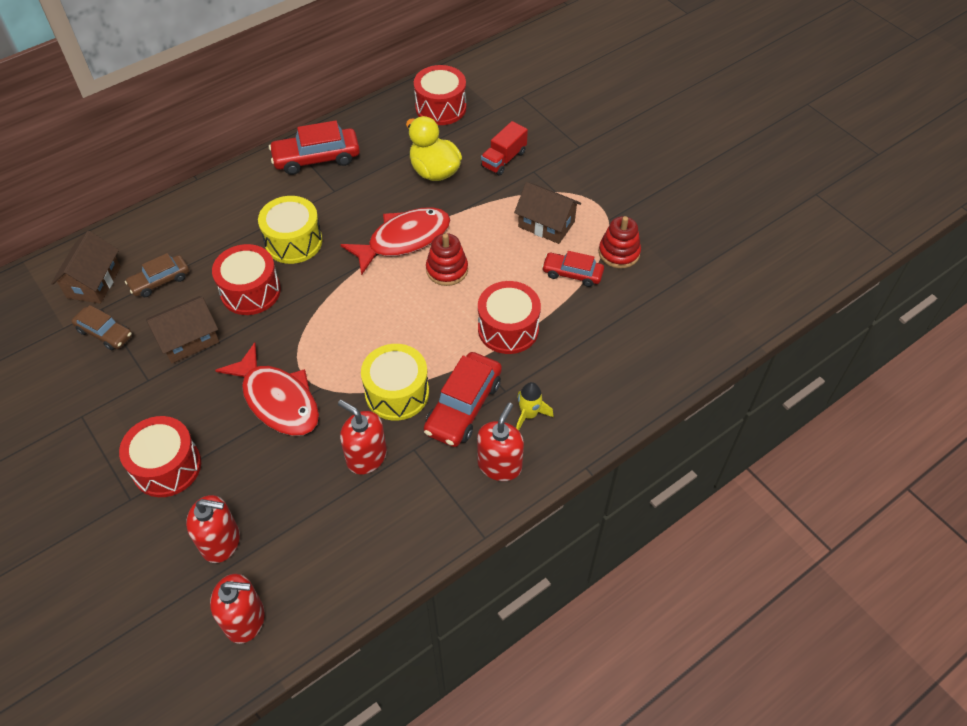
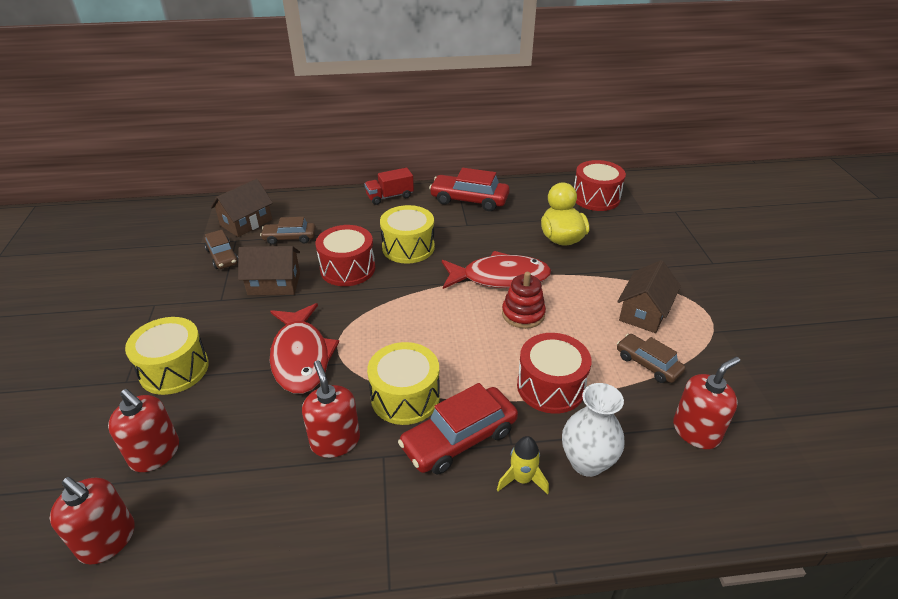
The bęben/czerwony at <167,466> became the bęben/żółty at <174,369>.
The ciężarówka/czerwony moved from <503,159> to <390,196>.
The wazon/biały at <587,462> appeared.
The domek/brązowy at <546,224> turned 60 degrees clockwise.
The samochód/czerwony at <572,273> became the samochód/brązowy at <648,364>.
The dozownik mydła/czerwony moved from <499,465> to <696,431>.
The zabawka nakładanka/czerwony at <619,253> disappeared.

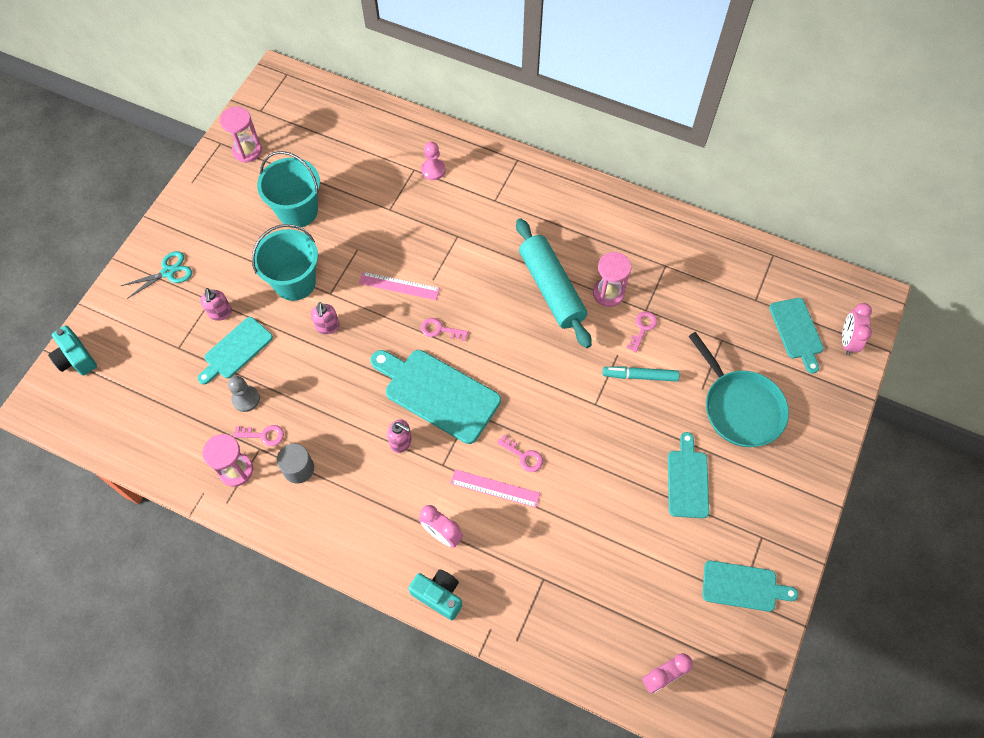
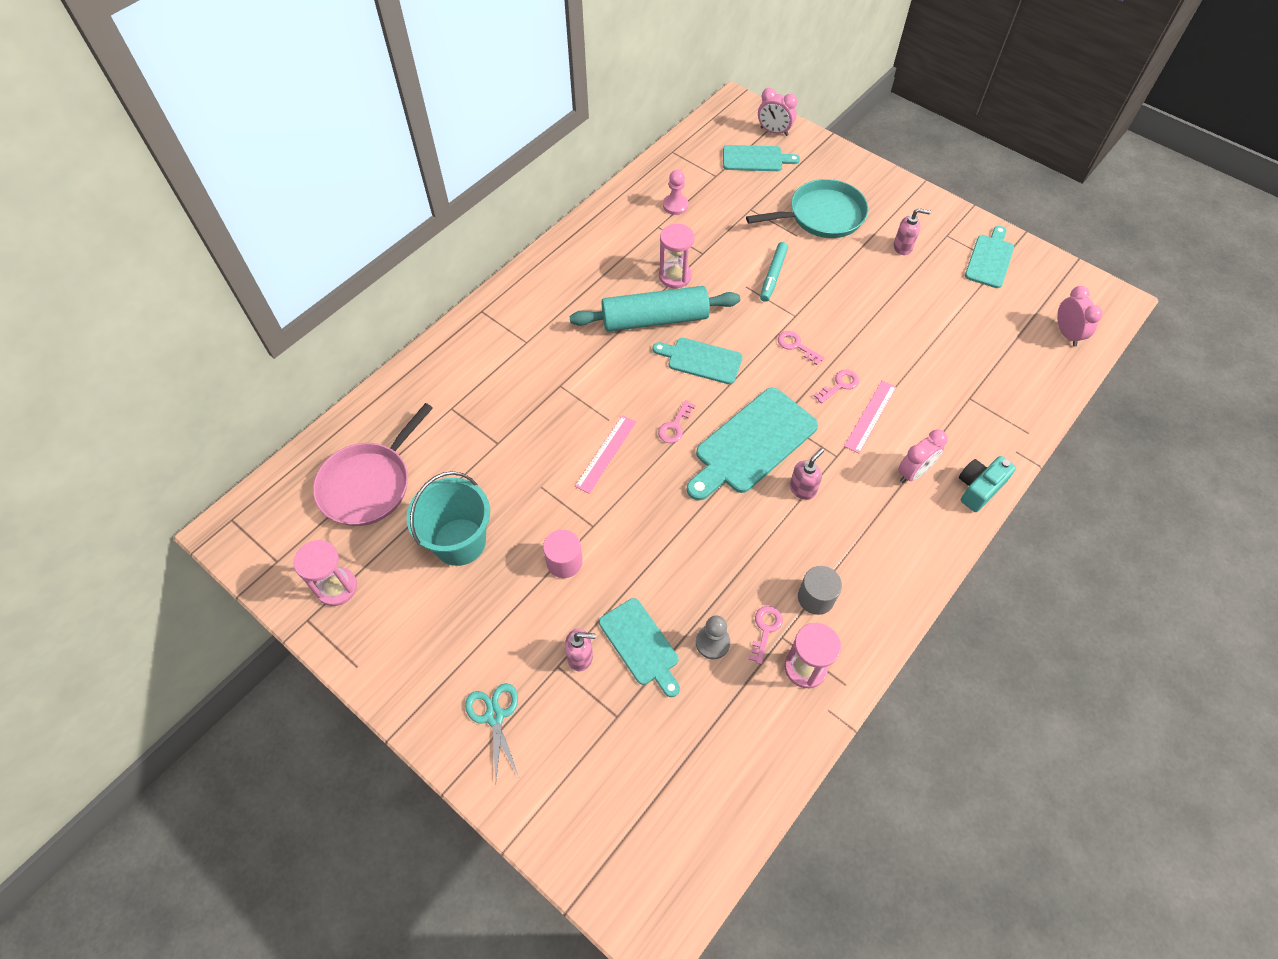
The patelnia/różowy at <368,484> appeared.
The wiadro/turkusowy at <295,282> was replaced by the walec/różowy at <564,562>.
The deska do krojenia/turkusowy moved from <687,480> to <701,360>.
The pionek/różowy moved from <433,170> to <675,205>.
The klucz/różowy moved from <642,328> to <796,346>.
The dozownik mydła/różowy moved from <327,326> to <903,247>.
The aparat fotograficzny/turkusowy at <76,358> disappeared.

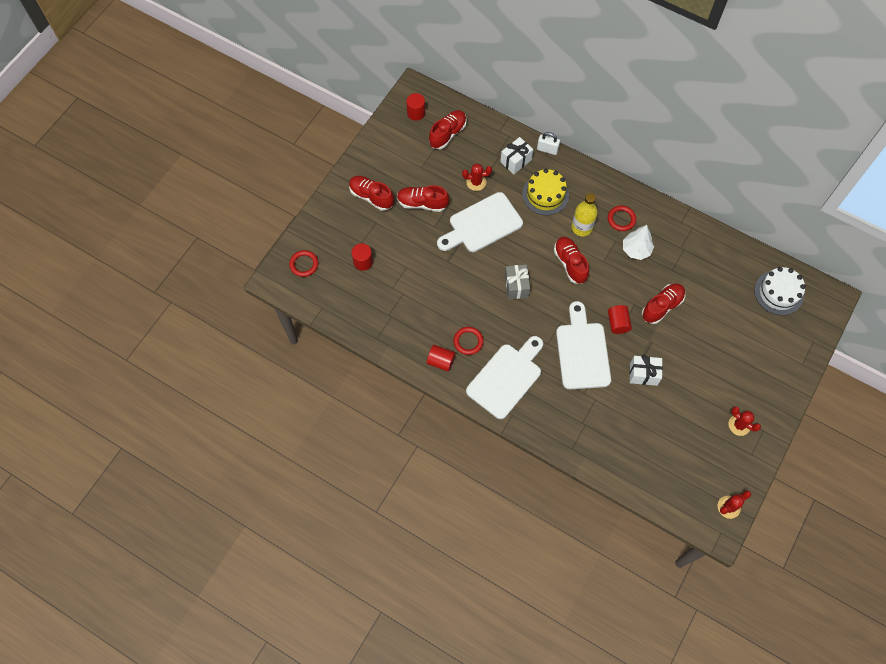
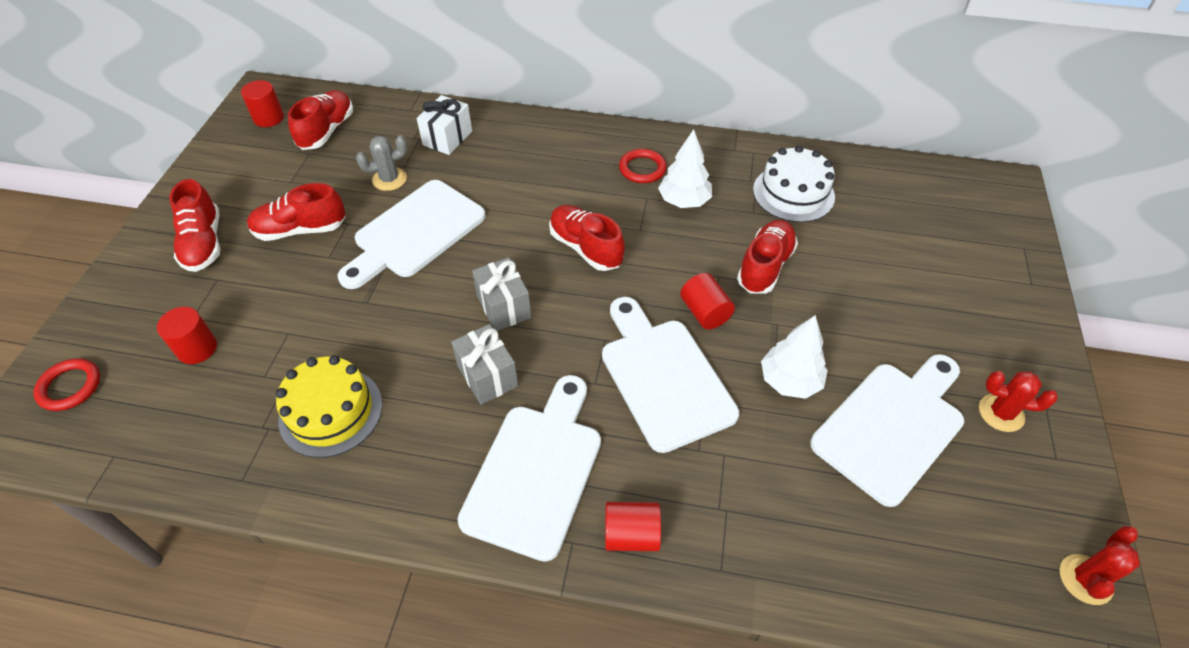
The but/czerwony at <371,197> turned 120 degrees counterclockwise.
The tort/żółty moved from <545,194> to <331,412>.
The kaktus/czerwony at <476,182> became the kaktus/szary at <389,179>.
The prezent/szary at <487,376> appeared.
The walec/czerwony moved from <441,361> to <631,535>.
The tort/biały moved from <778,293> to <793,193>.
The prezent/biały at <643,374> was replaced by the drzewko/biały at <789,381>.
The deska do krojenia/biały at <892,426> appeared.
The pierścień/czerwony at <468,341> disappeared.
The kłódka/biały at <547,149> disappeared.
The butelka/żółty at <582,227> disappeared.

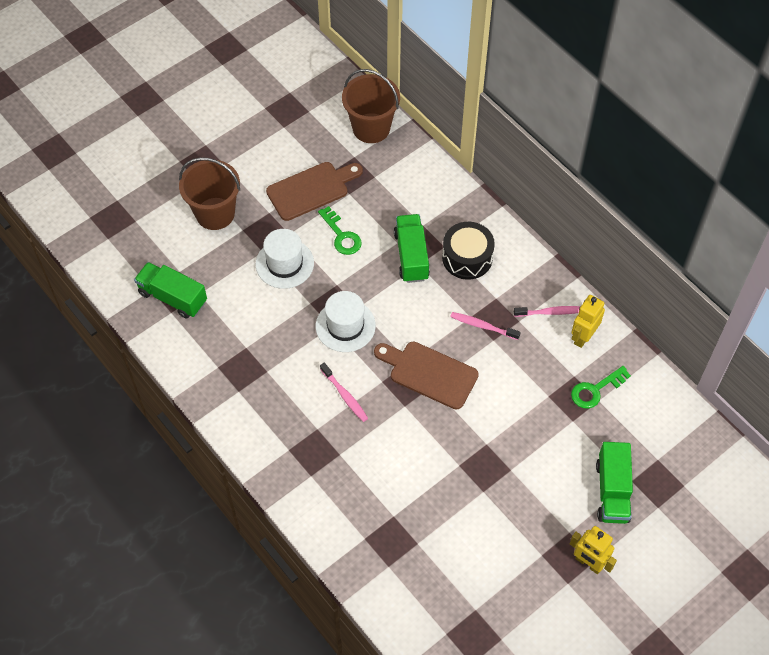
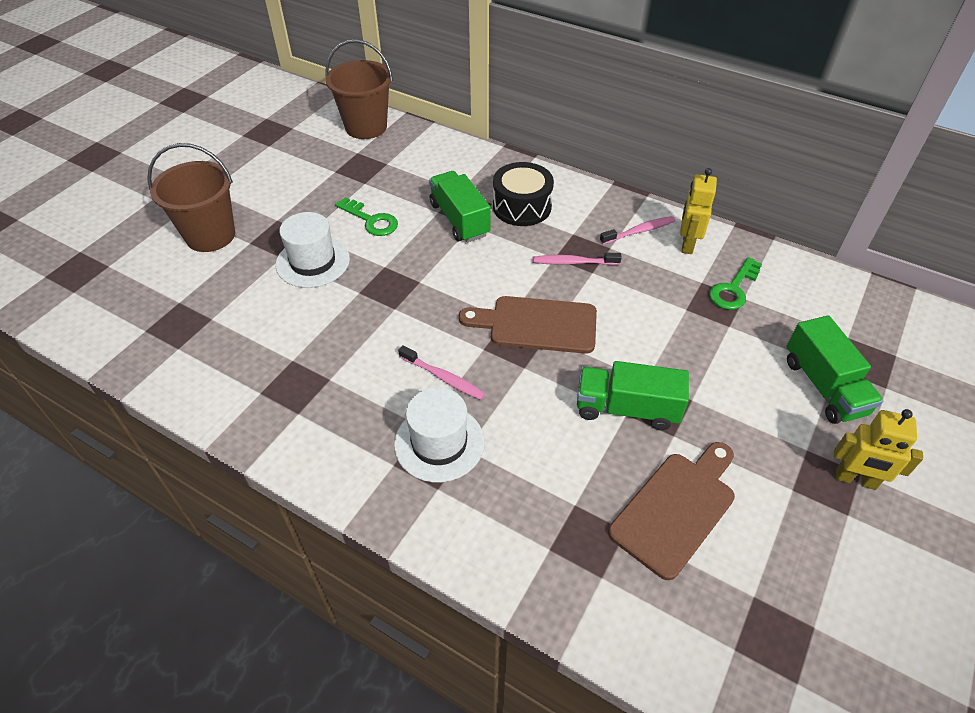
The kapelusz/biały moved from <345,326> to <439,443>.
The ciężarówka/zielony moved from <173,297> to <626,408>.
The deska do krojenia/brązowy moved from <311,190> to <676,509>.

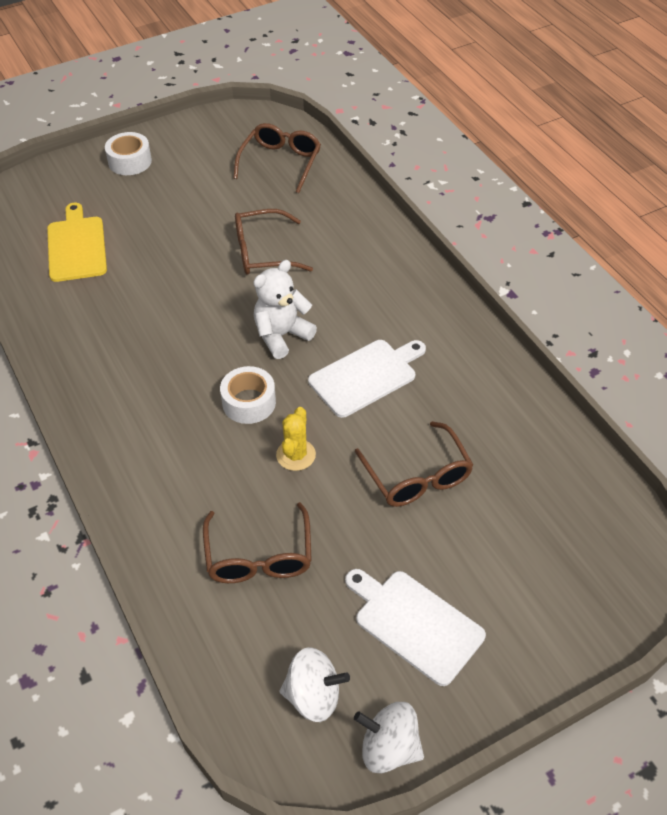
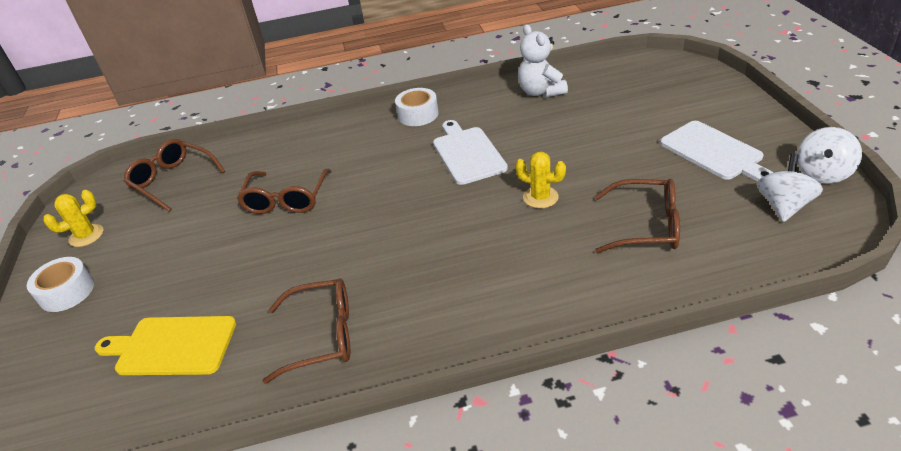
The kaktus/żółty at <86,236> appeared.
The okulary/brązowy moved from <417,476> to <322,336>.
The taśma klejąca/biały moved from <249,402> to <418,114>.
The miś/biały moved from <281,335> to <540,92>.
The deska do krojenia/biały at <415,623> turned 90 degrees counterclockwise.

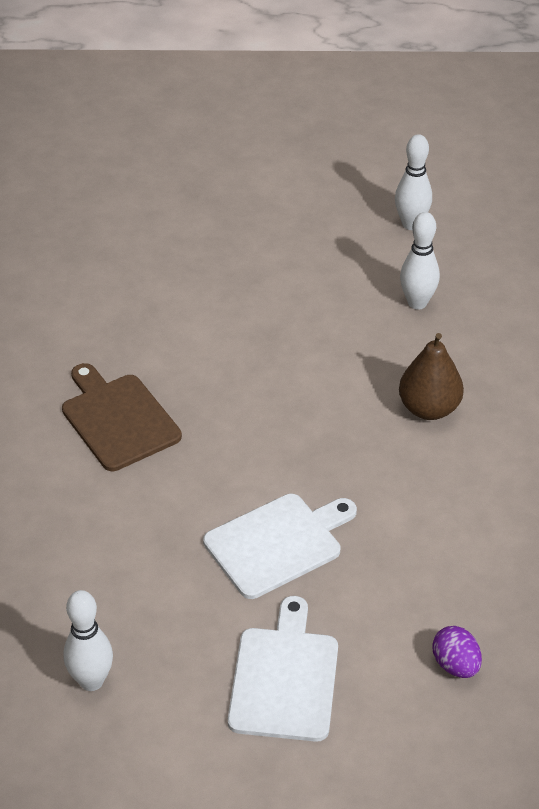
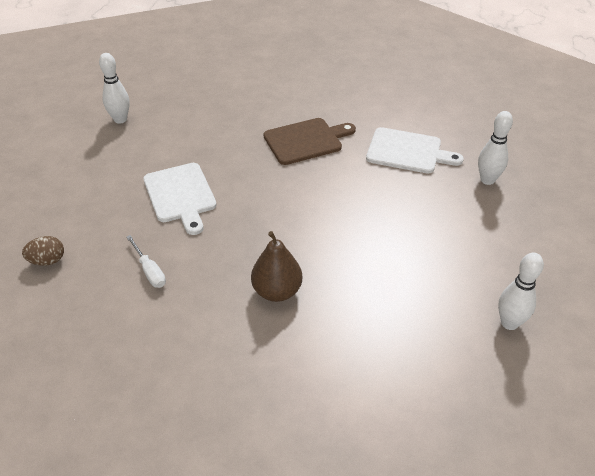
The jajko/fioletowy at <455,665> became the jajko/brązowy at <47,261>.
The śrubokręt/biały at <149,271> appeared.
The deska do krojenia/biały moved from <285,678> to <407,152>.
The kręgiel/biały moved from <417,303> to <487,180>.

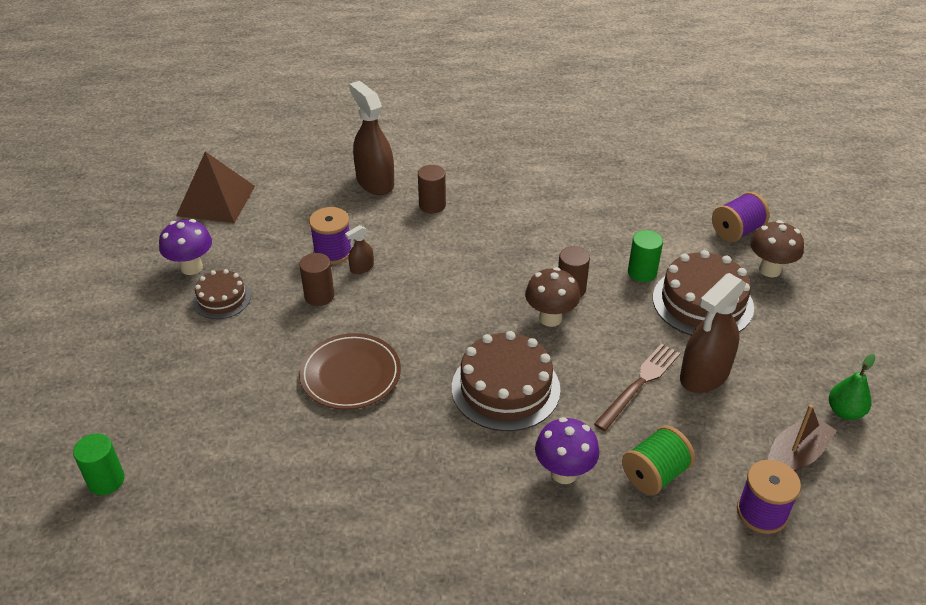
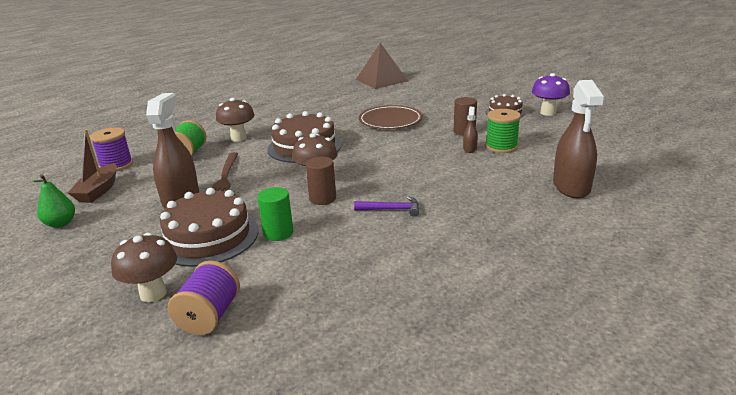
The grzyb/fioletowy at <564,473> became the grzyb/brązowy at <238,138>.
The młotek/fioletowy at <391,209> appeared.
The piramida/brązowy moved from <216,200> to <381,80>.
The szpulka/fioletowy at <333,252> became the szpulka/zielony at <501,147>.
The spryskiwacz/brązowy at <375,182> turned 75 degrees clockwise.
The walec/zielony at <106,480> disappeared.
The walec/brązowy at <432,205> disappeared.

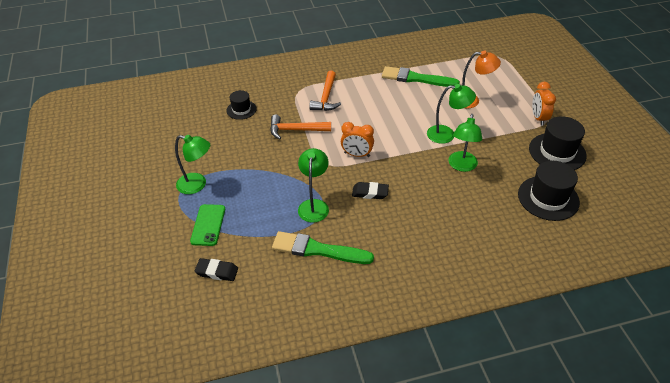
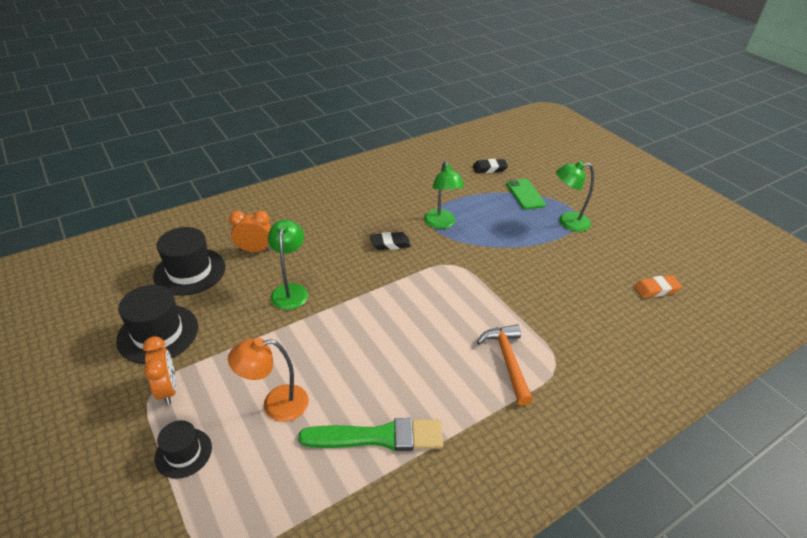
The kapelusz/czarny moved from <241,110> to <183,453>.
The budzik/pomarańczowy moved from <357,155> to <255,250>.
The gumka do mazania/pomarańczowy at <656,289> appeared.
The młotek/pomarańczowy at <295,130> disappeared.
The pędzel/zielony at <317,250> disappeared.
The lampka/zielony at <447,134> disappeared.

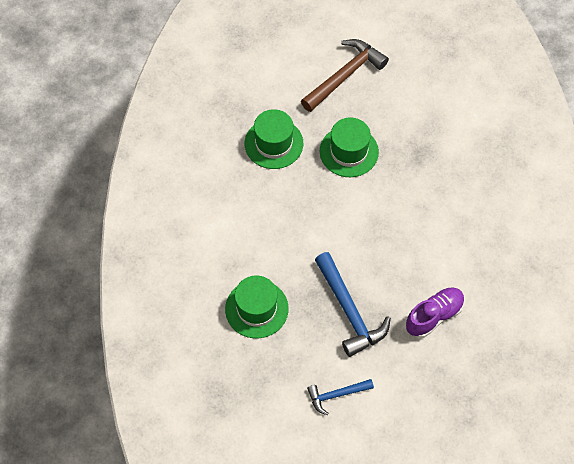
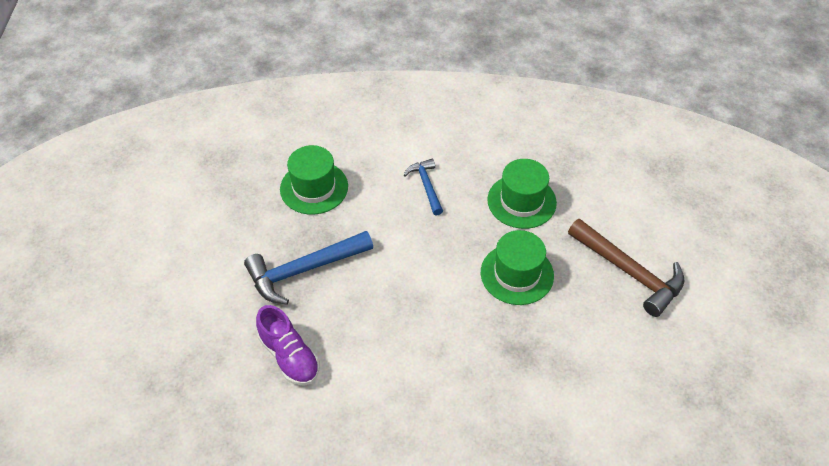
The młotek/niebieski moved from <336,395> to <426,186>.

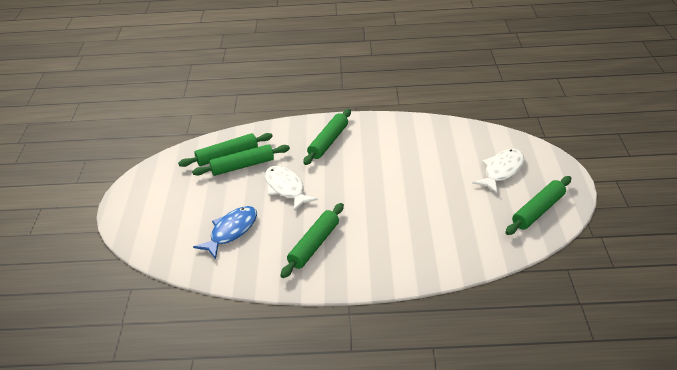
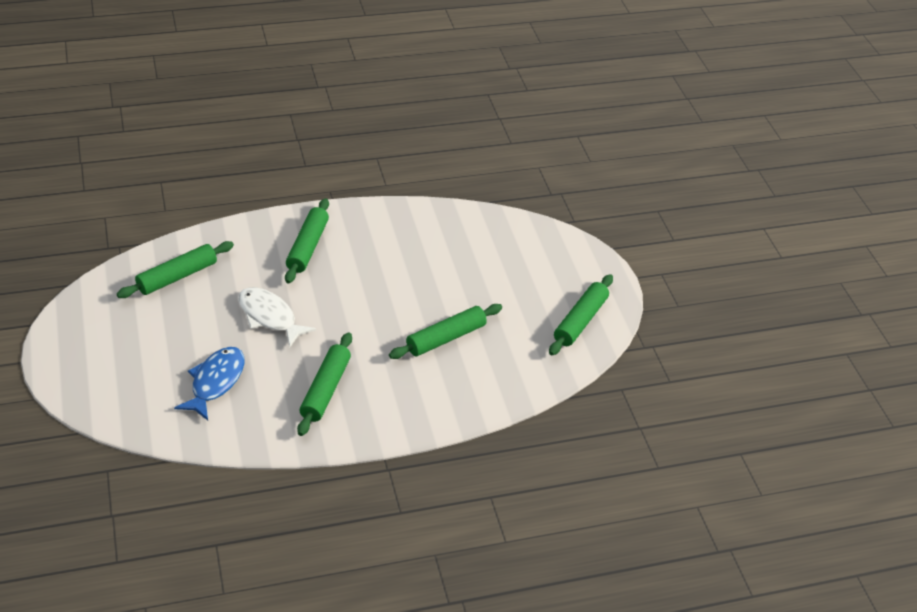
The wałek do ciasta/zielony moved from <242,166> to <446,338>.
The ryba/biały at <502,171> disappeared.

